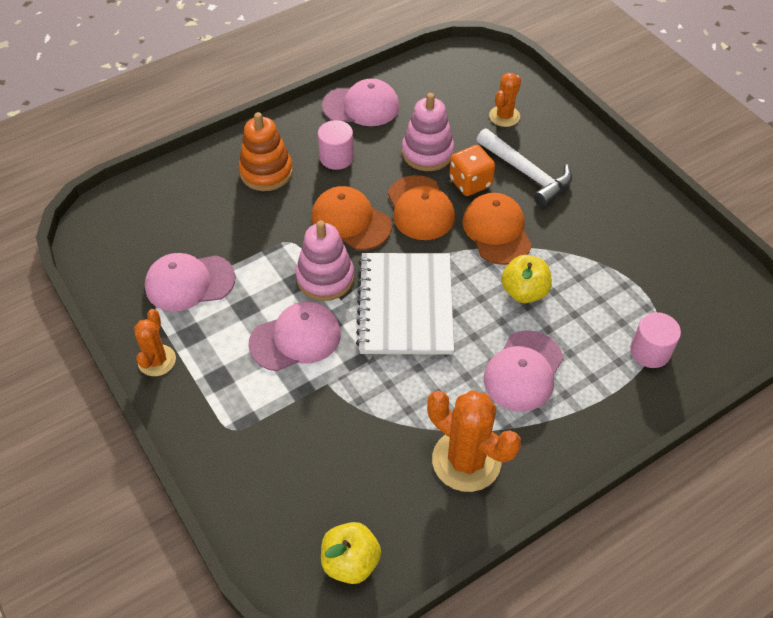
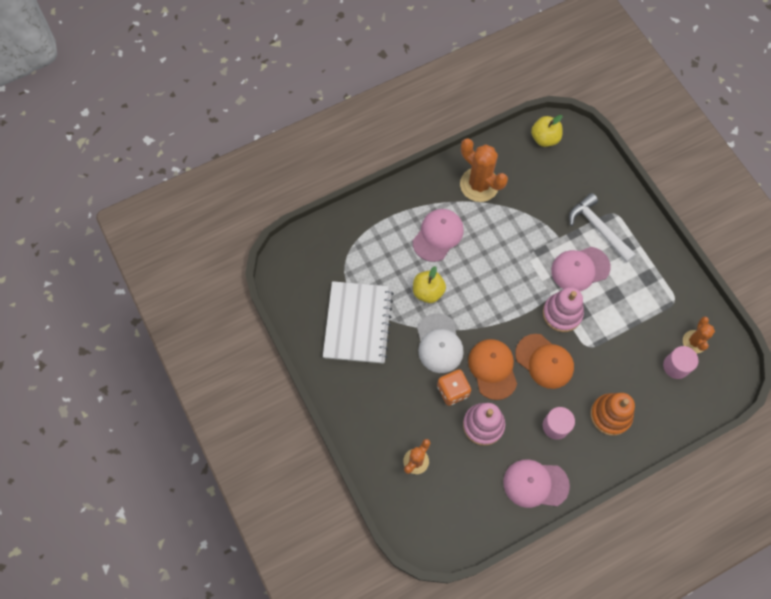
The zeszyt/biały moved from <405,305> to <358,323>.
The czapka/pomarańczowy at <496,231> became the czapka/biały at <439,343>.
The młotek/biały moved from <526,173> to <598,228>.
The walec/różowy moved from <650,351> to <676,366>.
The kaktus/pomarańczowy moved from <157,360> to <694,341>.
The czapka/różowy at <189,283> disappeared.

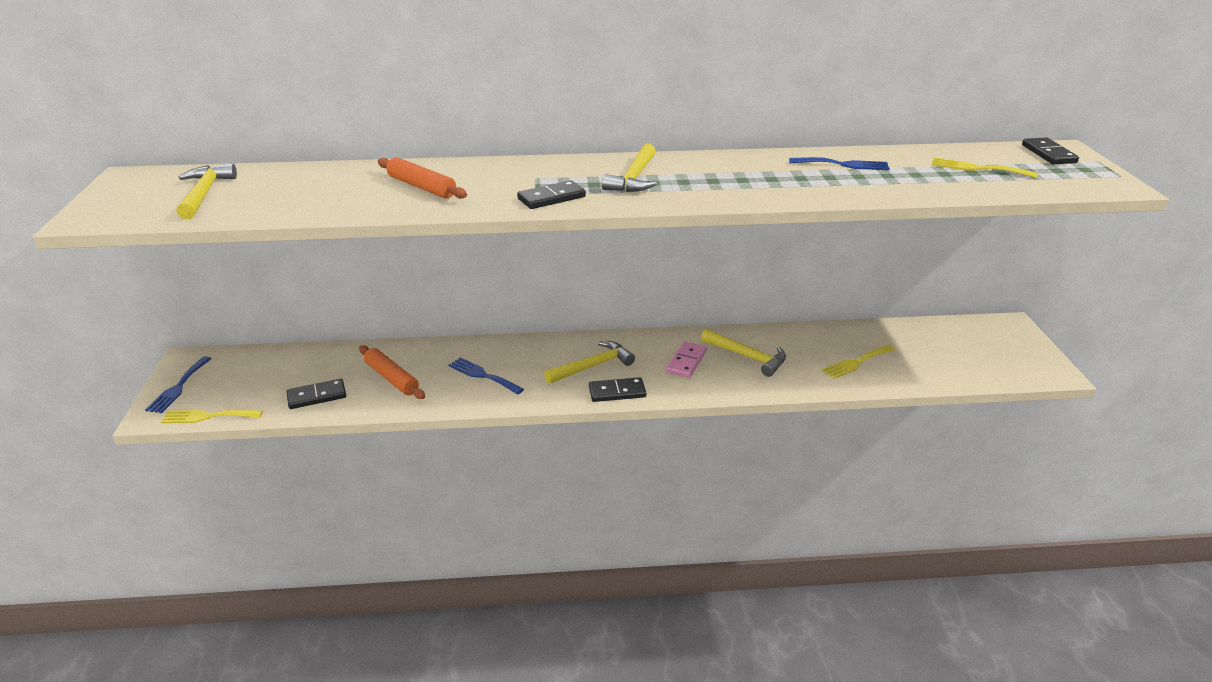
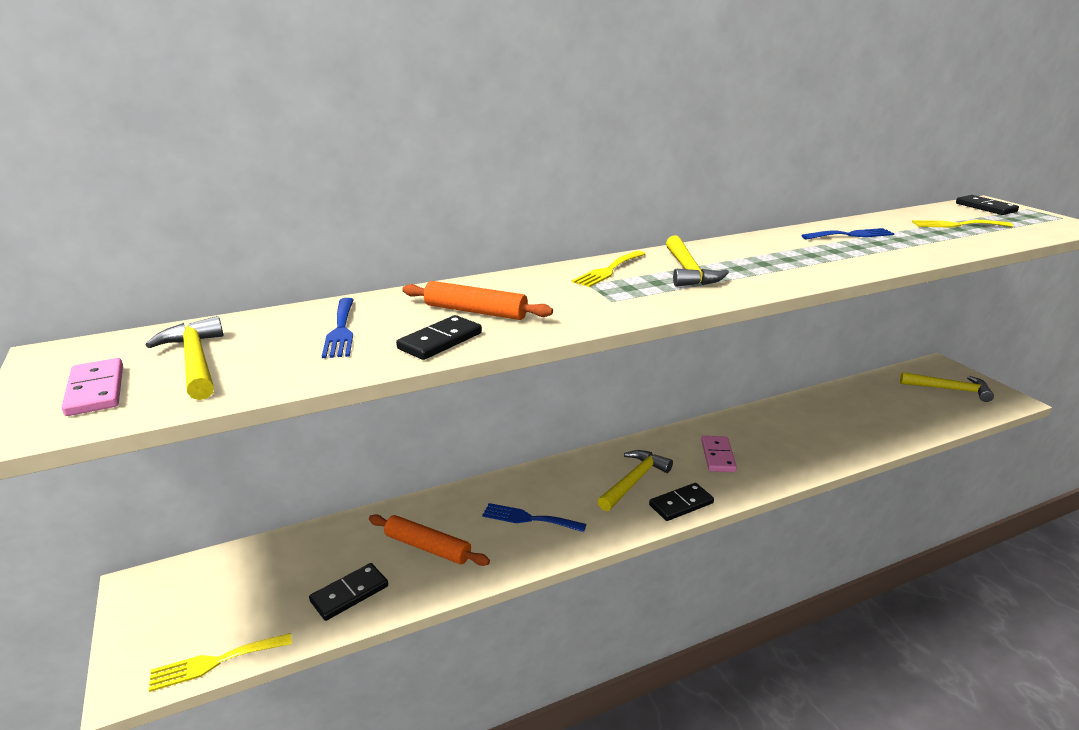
The kostka domina/różowy at <95,390> appeared.
The widelec/niebieski moved from <178,387> to <341,330>.
The kostka domina/czarny moved from <551,198> to <440,341>.
The widelec/żółty moved from <856,363> to <608,270>.
The młotek/żółty moved from <747,357> to <949,389>.

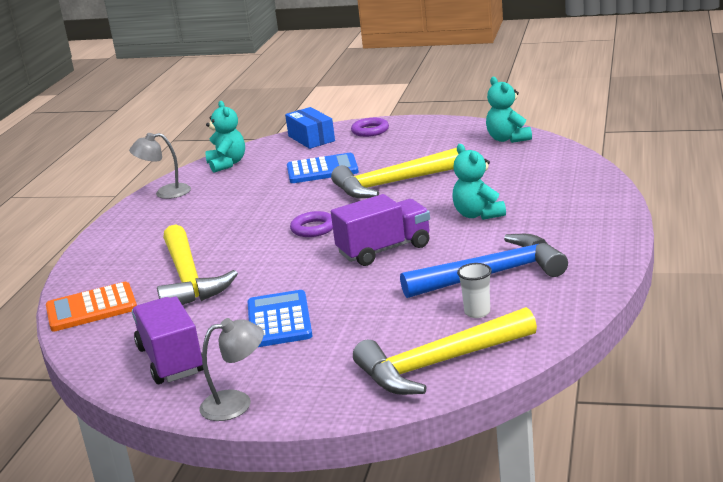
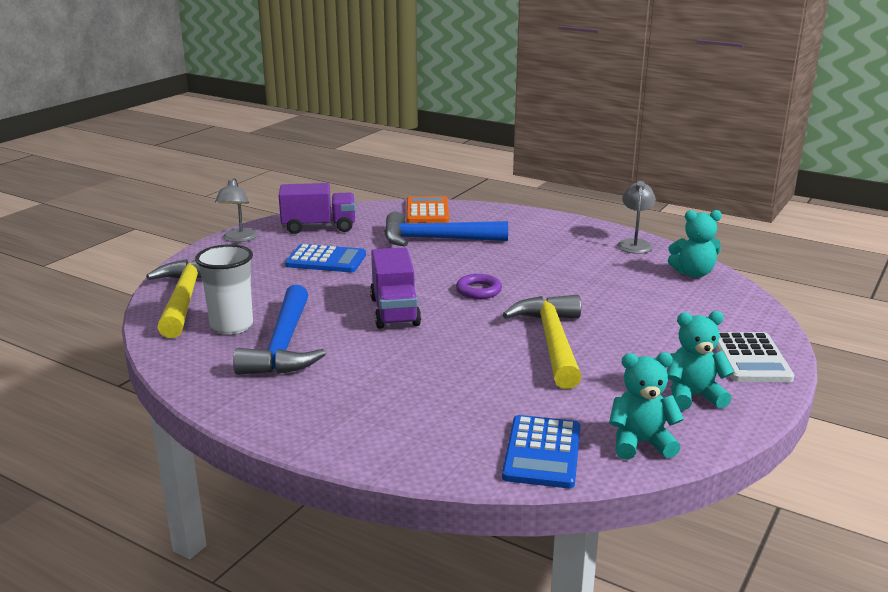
The szklanka/biały at <477,312> changed to 1.82 times the size.
The młotek/żółty at <189,279> became the młotek/niebieski at <436,239>.
The kalkulator/niebieski moved from <322,170> to <542,452>.
The miś/turkusowy moved from <478,215> to <693,396>.
The pierścień/fioletowy at <370,131> was replaced by the kalkulator/biały at <750,358>.
The pudełko/niebieski at <311,138> disappeared.

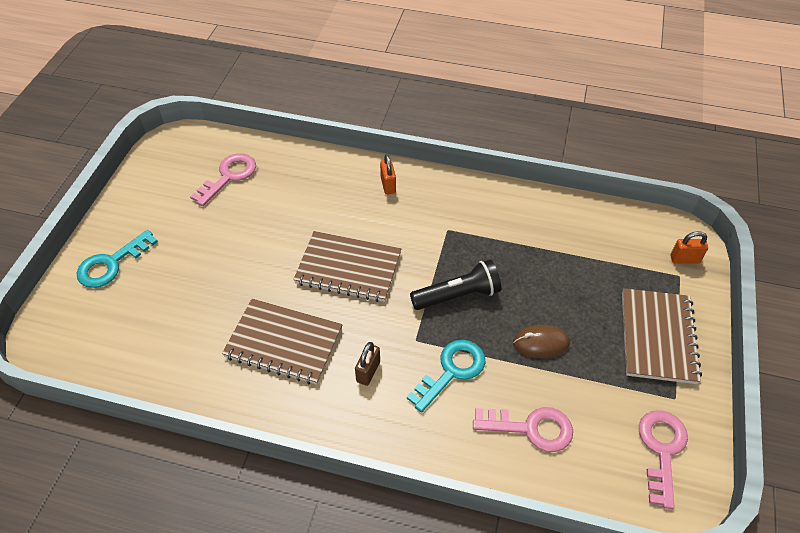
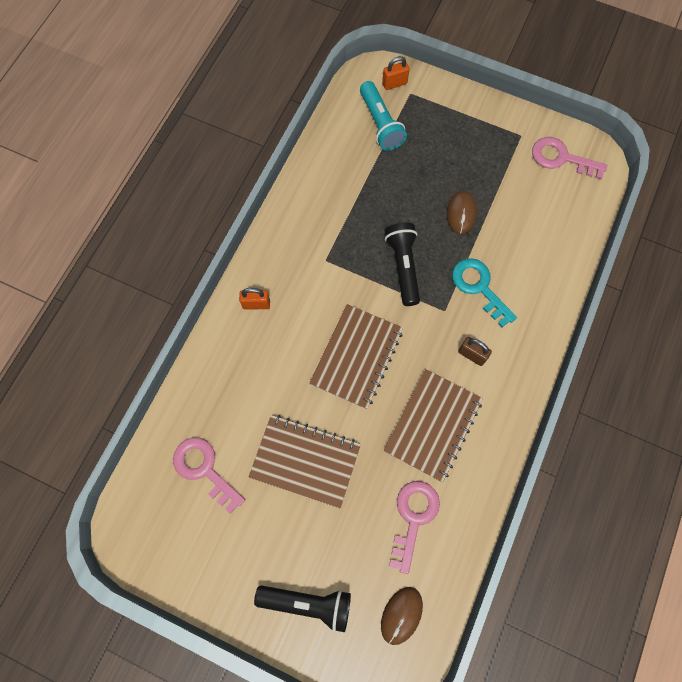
The zeszyt/brązowy moved from <657,337> to <305,461>.
The klucz/turkusowy at <111,264> was replaced by the latarka/czarny at <307,603>.
The latarka/turkusowy at <380,124> appeared.
The myszka/brązowy at <401,615> appeared.
The kłódka/pomarańczowy at <684,259> turned 60 degrees clockwise.
The klucz/różowy moved from <531,428> to <413,517>.

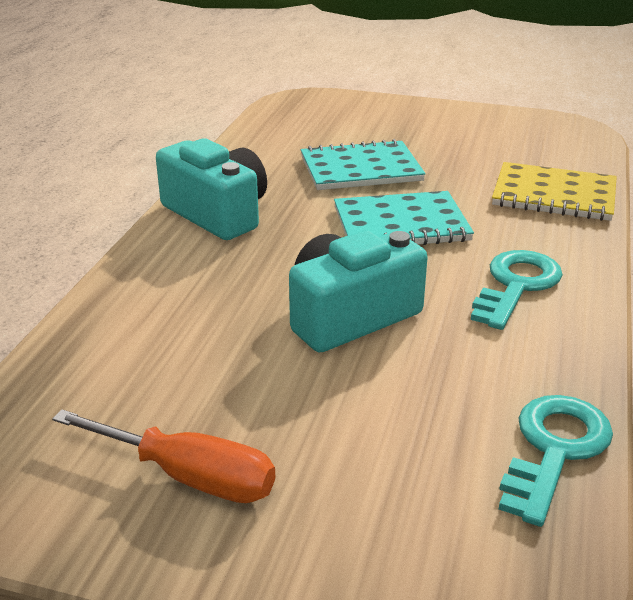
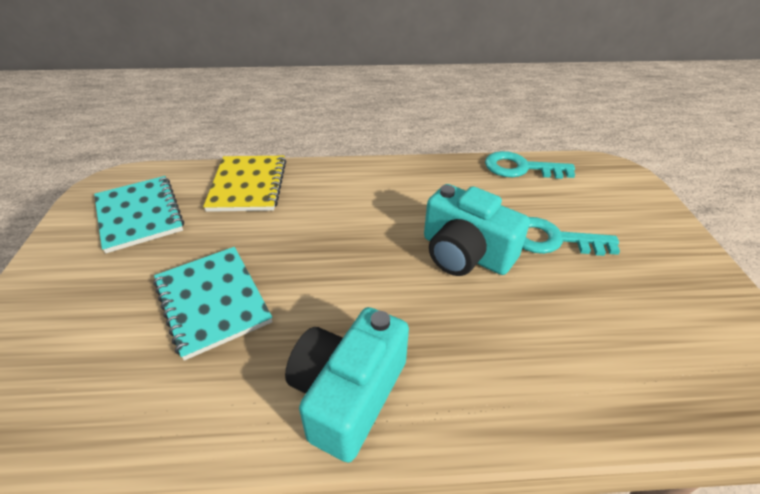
The zeszyt/turkusowy moved from <401,224> to <139,215>.
The klucz/turkusowy moved from <516,285> to <552,239>.
The śrubokręt/pomarańczowy at <188,476> disappeared.

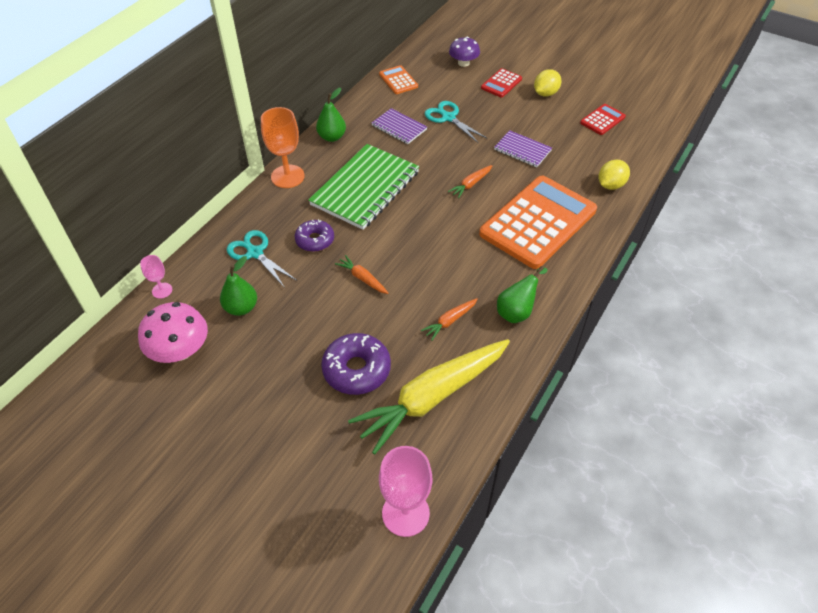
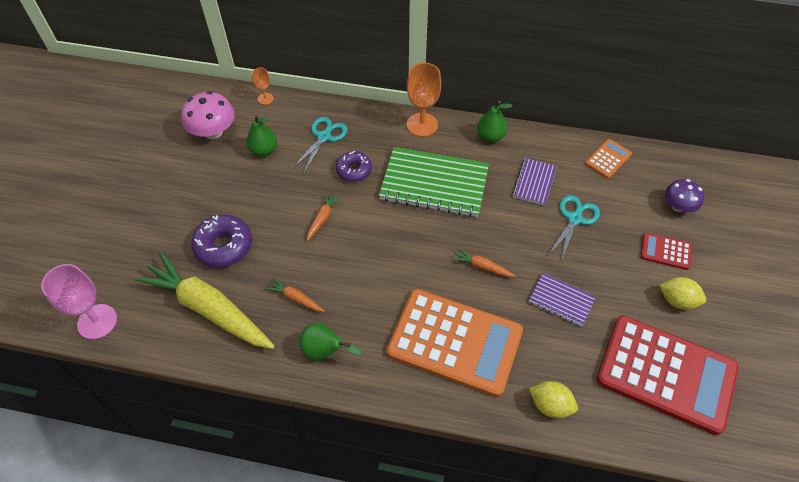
The kielich/różowy at <162,290> became the kielich/pomarańczowy at <265,98>.
The zeszyt/fioletowy at <522,150> turned 75 degrees counterclockwise.
The kalkulator/czerwony at <602,120> changed to 2.32 times the size.

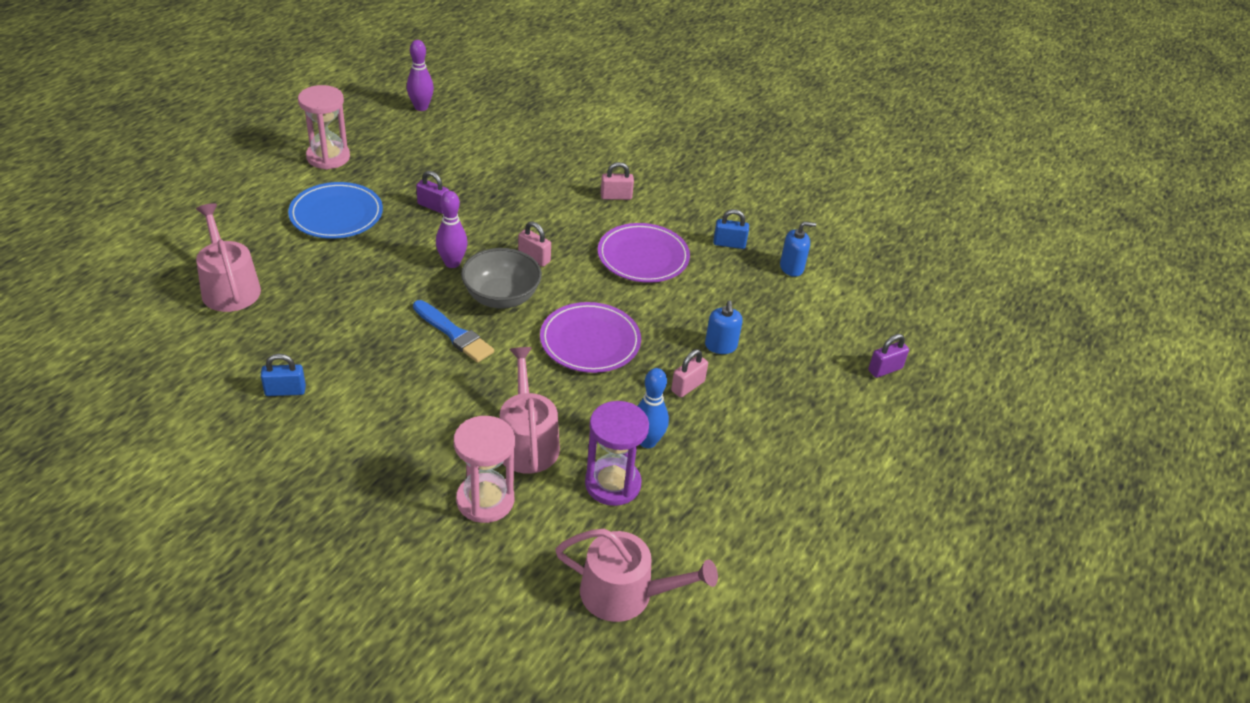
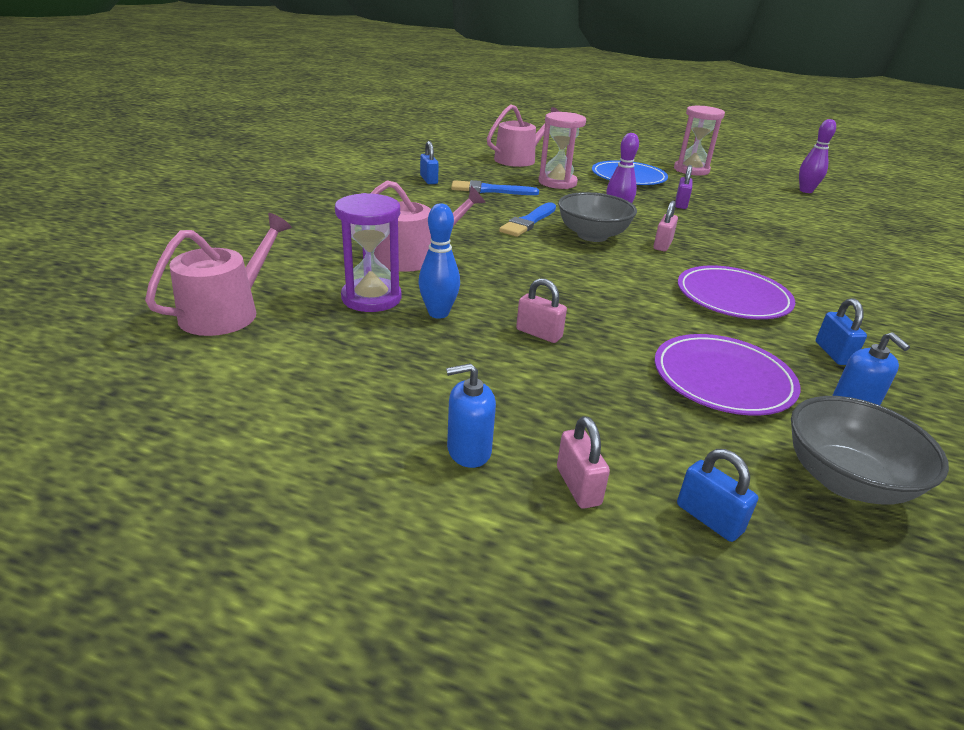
The konewka/różowy at <625,593> turned 150 degrees counterclockwise.
The dozownik mydła/niebieski moved from <720,346> to <469,450>.
The pędzel/niebieski at <490,190> appeared.
The klepsydra/różowy moved from <485,500> to <557,182>.
The kłódka/różowy moved from <616,196> to <578,486>.
The talerz/fioletowy moved from <590,341> to <722,379>.
The kłódka/fioletowy at <885,369> became the kłódka/niebieski at <709,518>.
The miska/szary at <845,480> appeared.

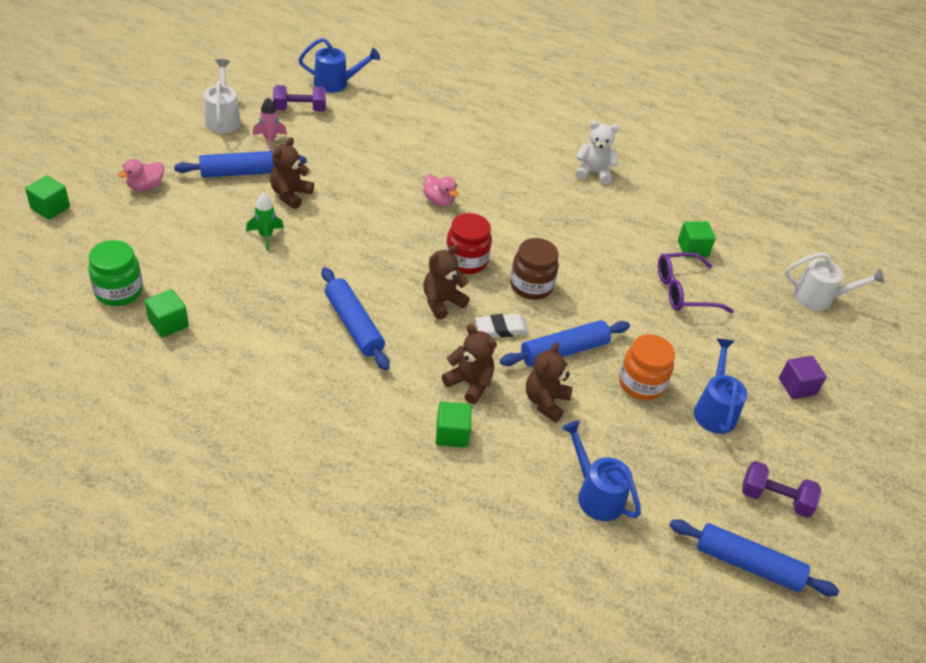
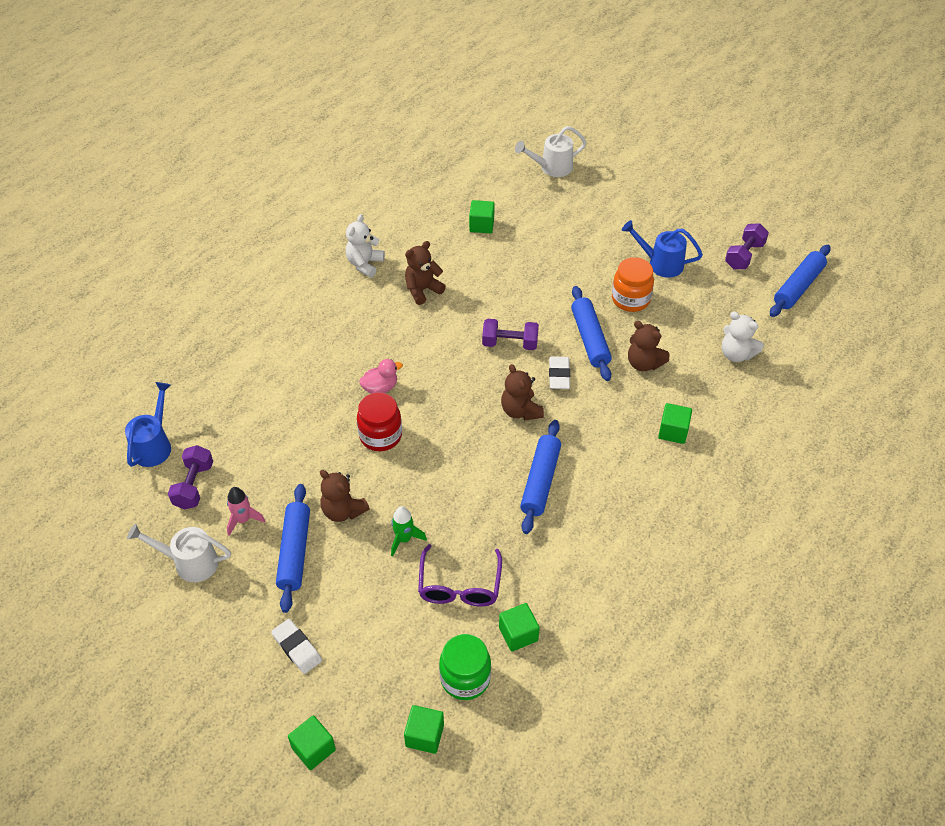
The kaczka/różowy at <145,186> was replaced by the gumka do mazania/biały at <297,648>.
The słoik/czerwony moved from <466,261> to <380,436>.
The sześcian/zielony at <424,735> appeared.
The miś/brązowy moved from <469,383> to <422,290>.
The okulary/fioletowy moved from <683,291> to <459,586>.
The słoik/brązowy at <531,286> was replaced by the hantel/fioletowy at <510,343>.
The konewka/biały at <819,298> turned 135 degrees counterclockwise.
The wałek do ciasta/niebieski at <353,325> turned 60 degrees counterclockwise.
The konewka/niebieski at <595,494> was replaced by the miś/biały at <736,354>.
The sześcian/fioletowy at <797,386> disappeared.

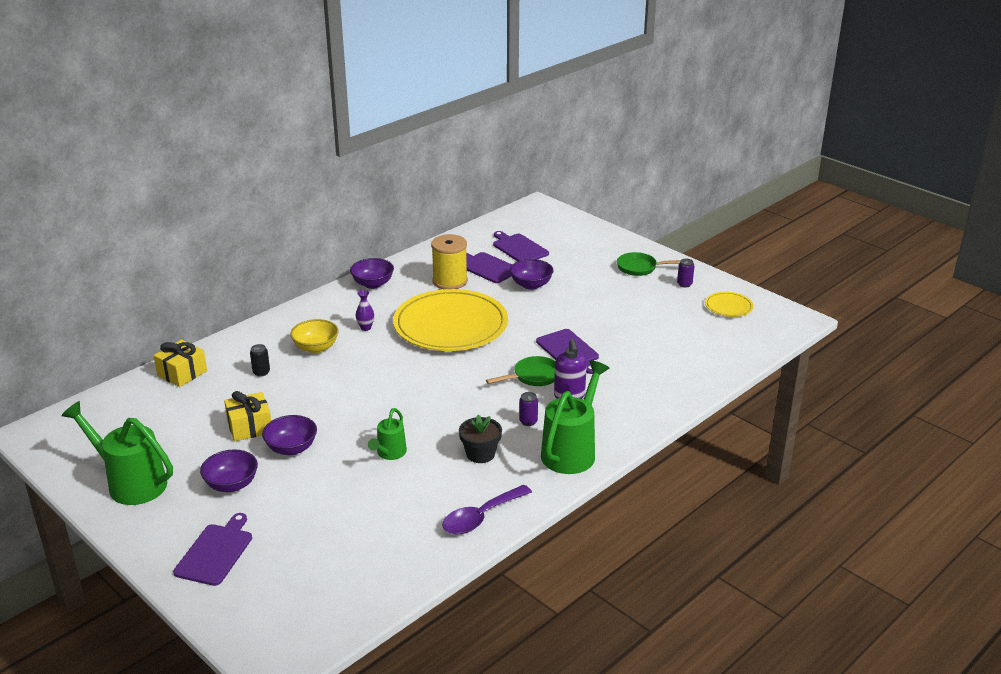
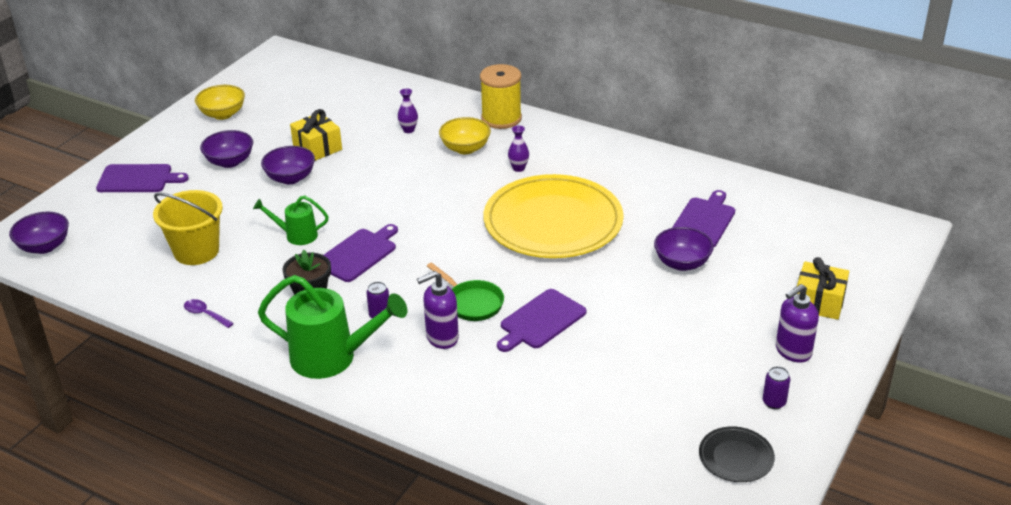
The miska/fioletowy moved from <373,284> to <44,246>.
The wiadro/żółty at <196,251> appeared.
The łyżka/fioletowy at <480,517> changed to 0.54 times the size.
The konewka/zielony at <130,483> was replaced by the miska/żółty at <222,114>.
The deska do krojenia/fioletowy moved from <519,248> to <358,254>.
The puszka/czarny at <261,372> was replaced by the wazon/fioletowy at <408,130>.
The szpulka/żółty moved from <450,281> to <501,118>.
The talerz/żółty at <728,306> became the talerz/czarny at <736,457>.
The patelnia/zielony at <640,268> was replaced by the dozownik mydła/fioletowy at <793,351>.
The prezent/żółty moved from <182,373> to <819,302>.

